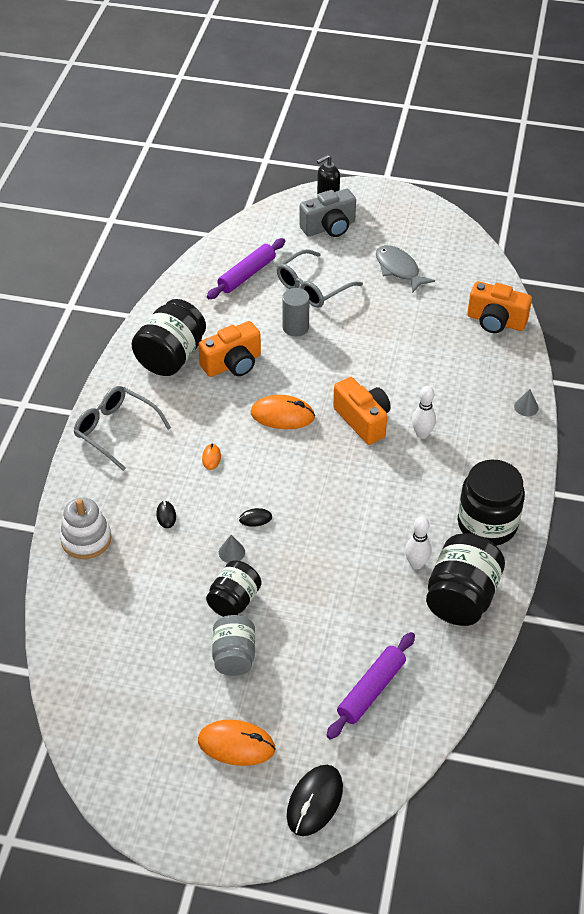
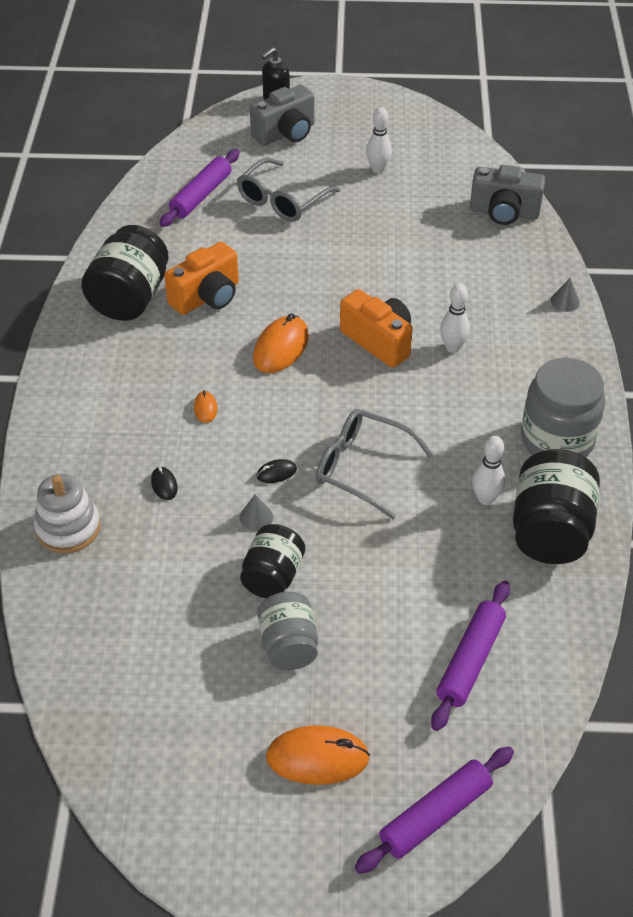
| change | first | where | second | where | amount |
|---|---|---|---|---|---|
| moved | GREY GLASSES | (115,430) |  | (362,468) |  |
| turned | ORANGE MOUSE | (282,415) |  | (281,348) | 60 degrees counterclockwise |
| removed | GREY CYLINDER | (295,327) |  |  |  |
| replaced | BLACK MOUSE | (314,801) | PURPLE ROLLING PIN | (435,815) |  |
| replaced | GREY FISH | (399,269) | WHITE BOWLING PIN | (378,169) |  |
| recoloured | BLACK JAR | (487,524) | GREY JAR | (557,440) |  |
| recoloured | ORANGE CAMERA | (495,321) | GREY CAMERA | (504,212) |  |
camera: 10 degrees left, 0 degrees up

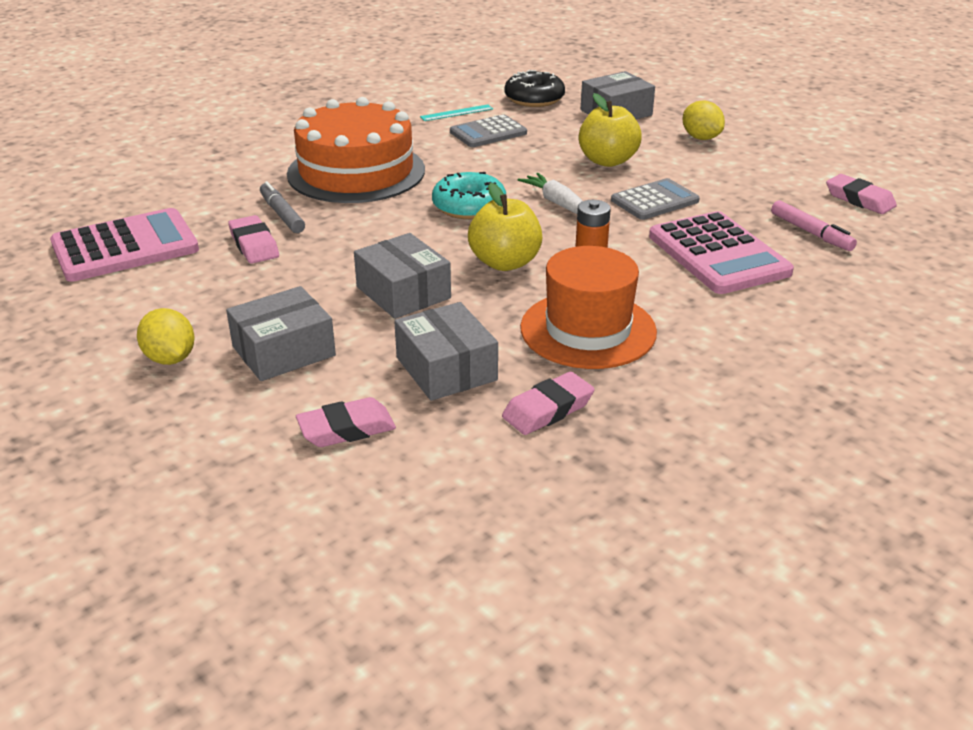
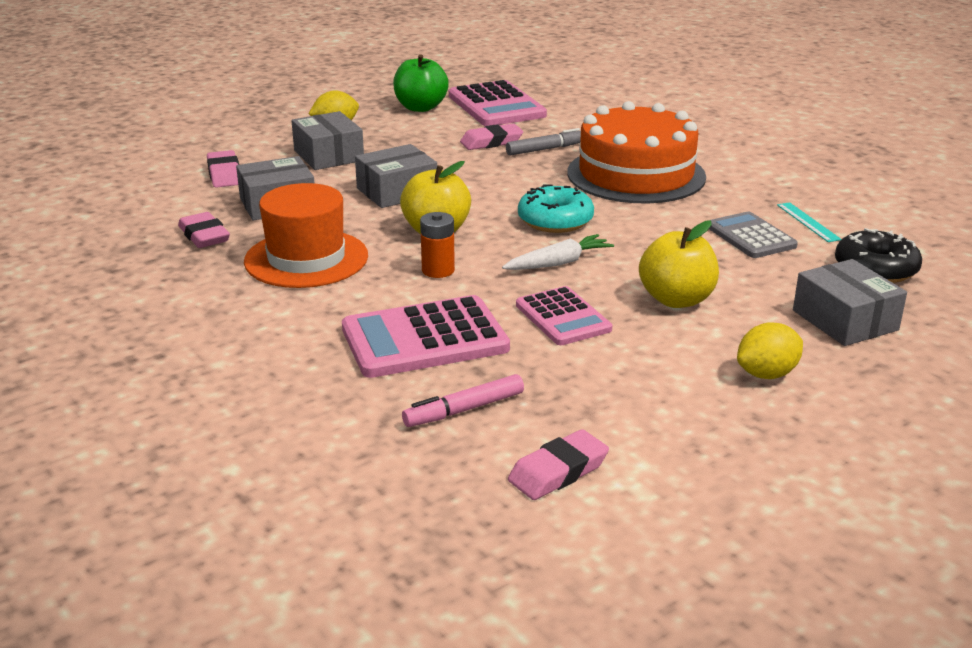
| change | first | where | second | where | amount |
|---|---|---|---|---|---|
| recoloured | GREY CALCULATOR | (655,201) | PINK CALCULATOR | (563,317) |  |
| added |  |  | GREEN APPLE | (420,108) |  |
camera: 95 degrees right, 5 degrees down

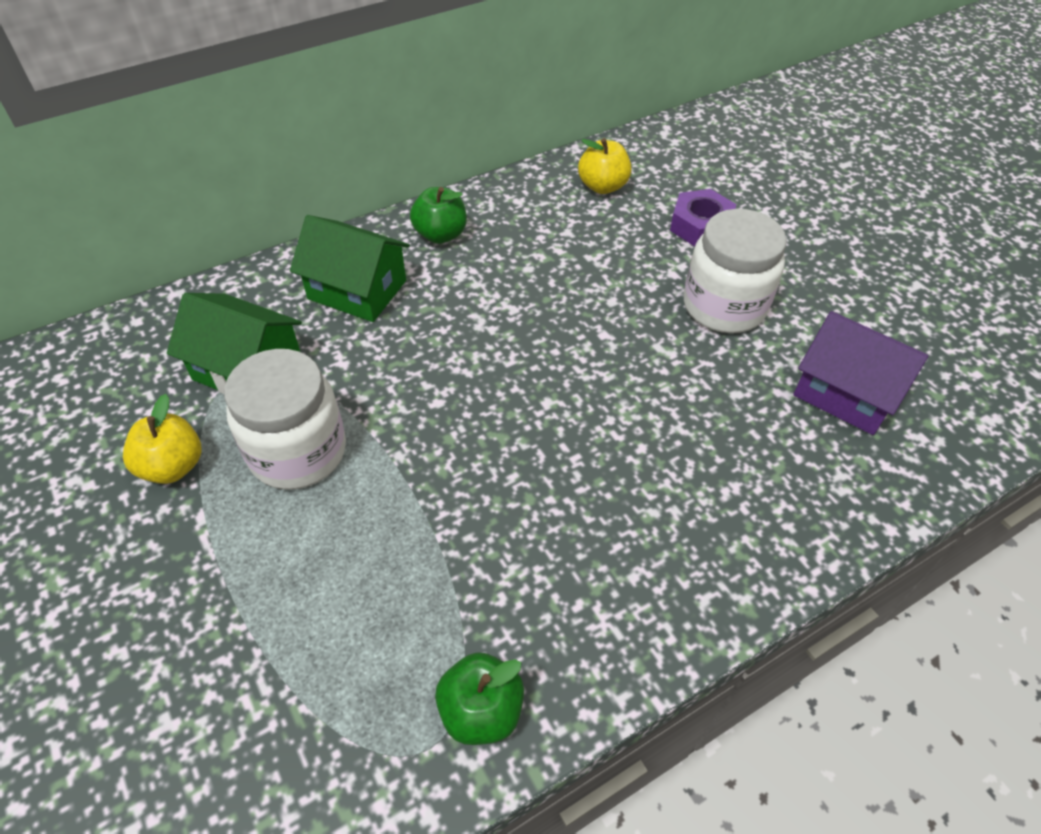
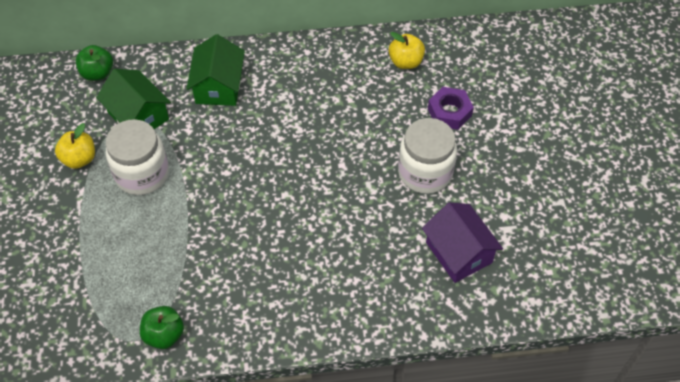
| change | first | where | second | where | amount |
|---|---|---|---|---|---|
| turned | GREEN HOUSE | (357,290) |  | (218,86) | 45 degrees clockwise |
| moved | GREEN APPLE | (440,234) |  | (97,73) |  |
camera: 25 degrees right, 5 degrees up

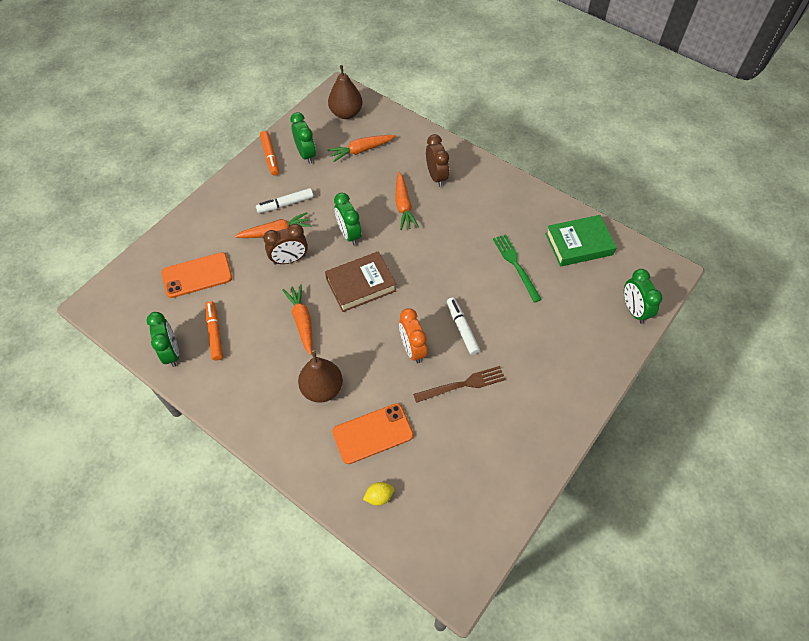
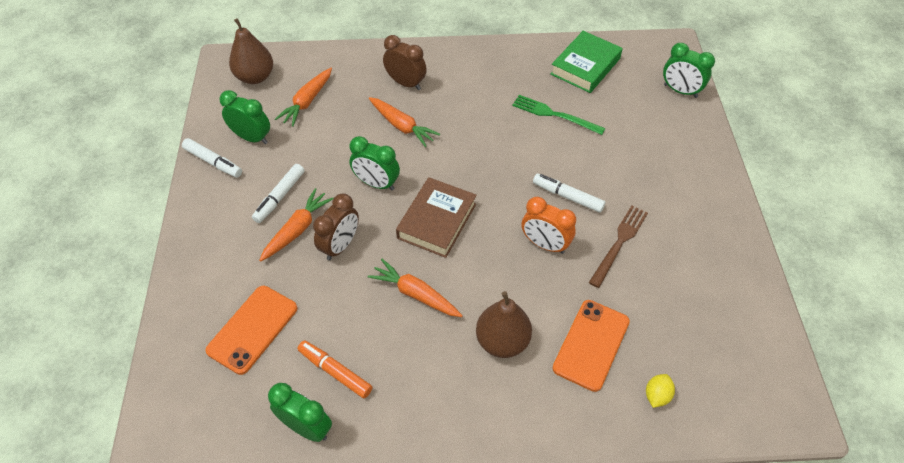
| change | first | where | second | where | amount |
|---|---|---|---|---|---|
| recoloured | ORANGE MARKER | (270,156) | WHITE MARKER | (213,162) |  |
camera: 40 degrees left, 5 degrees down

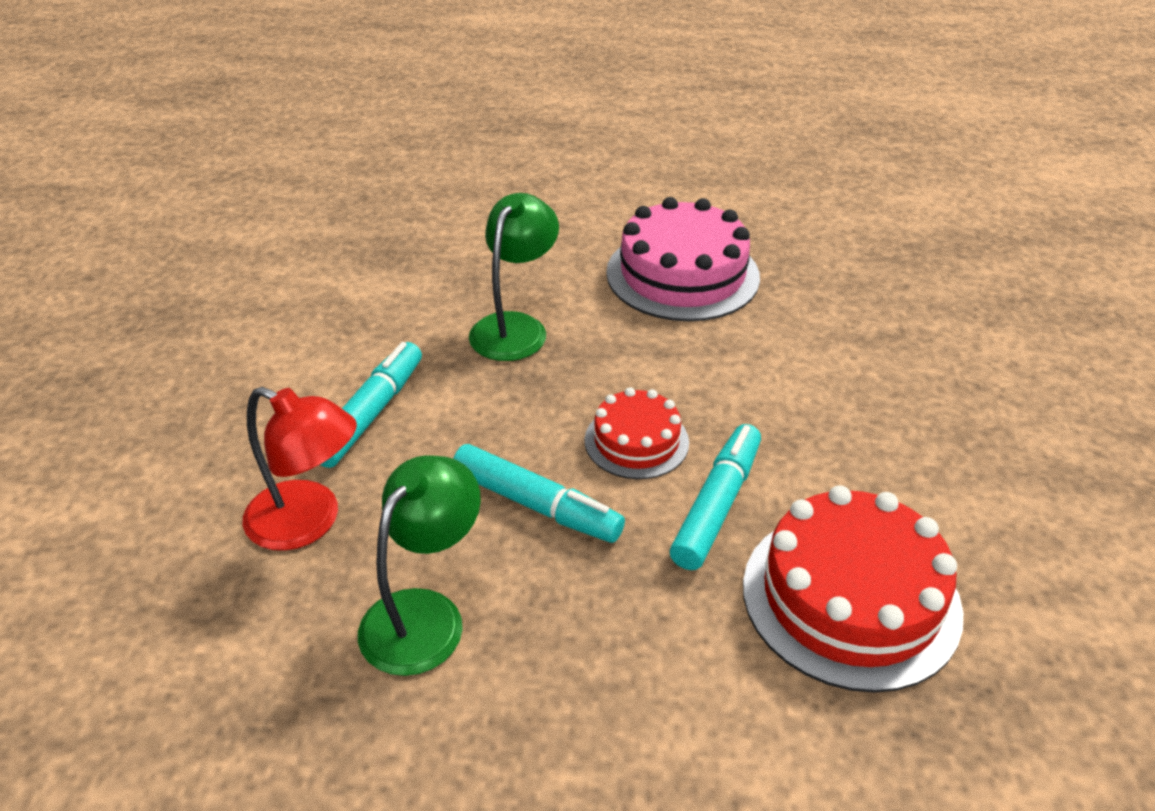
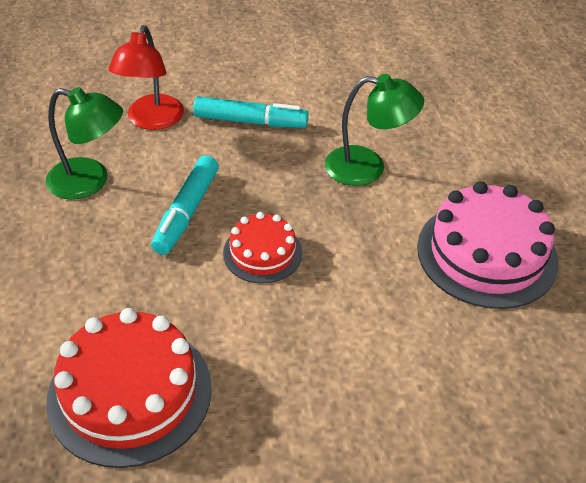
| change | first | where | second | where | amount |
|---|---|---|---|---|---|
| removed | TURQUOISE MARKER | (717,505) |  |  |  |
camera: 75 degrees right, 5 degrees up

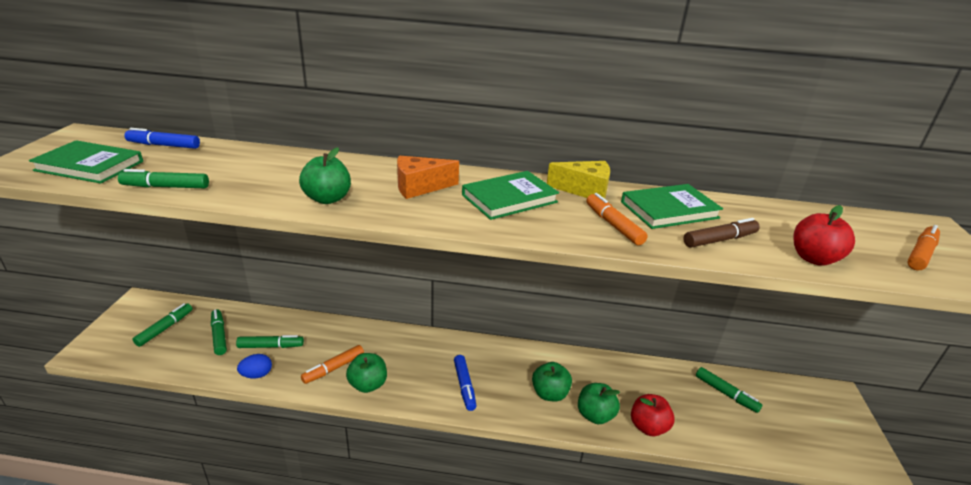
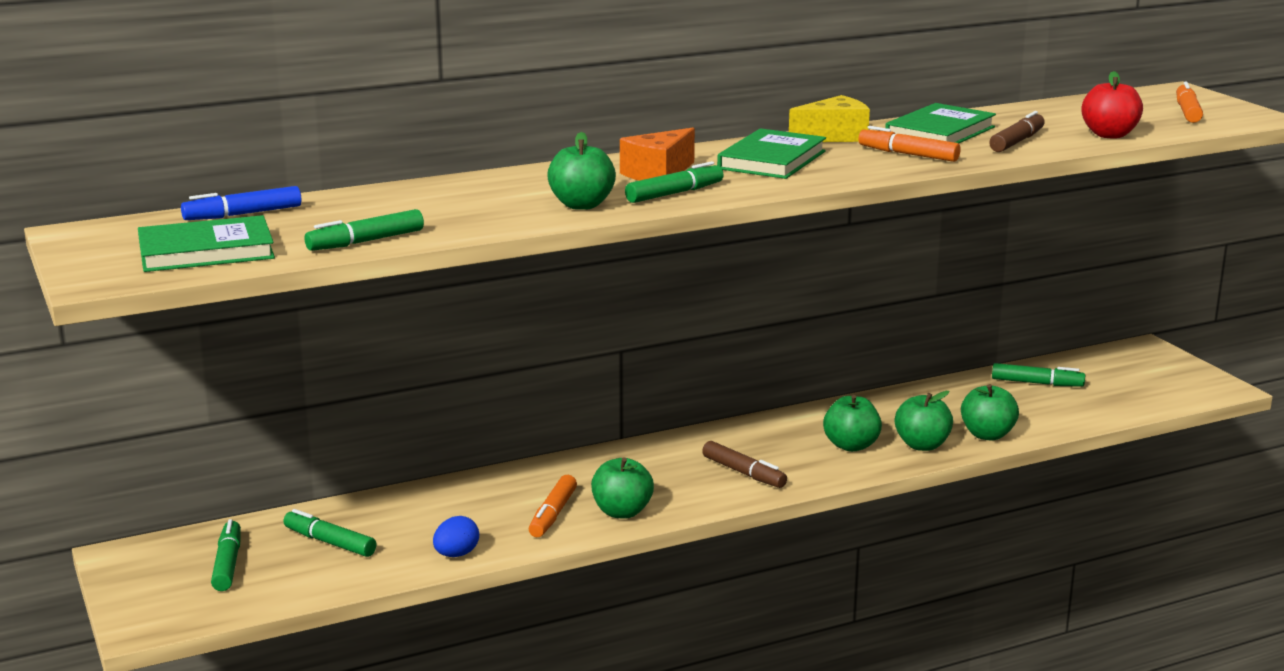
| change | first | where | second | where | amount |
|---|---|---|---|---|---|
| moved | GREEN MARKER | (271,346) |  | (674,193) |  |
| recoloured | BLUE MARKER | (464,386) | BROWN MARKER | (744,473) |  |
| recoloured | RED APPLE | (648,427) | GREEN APPLE | (987,435) |  |
camera: 30 degrees left, 10 degrees down

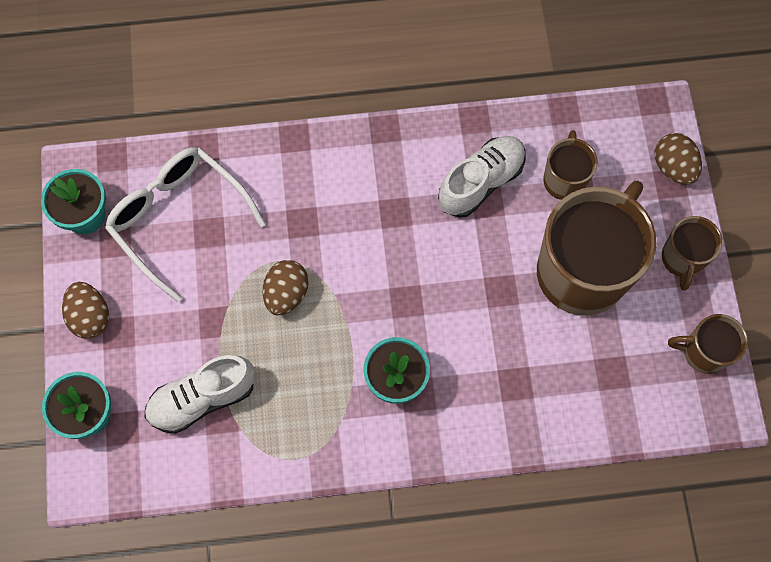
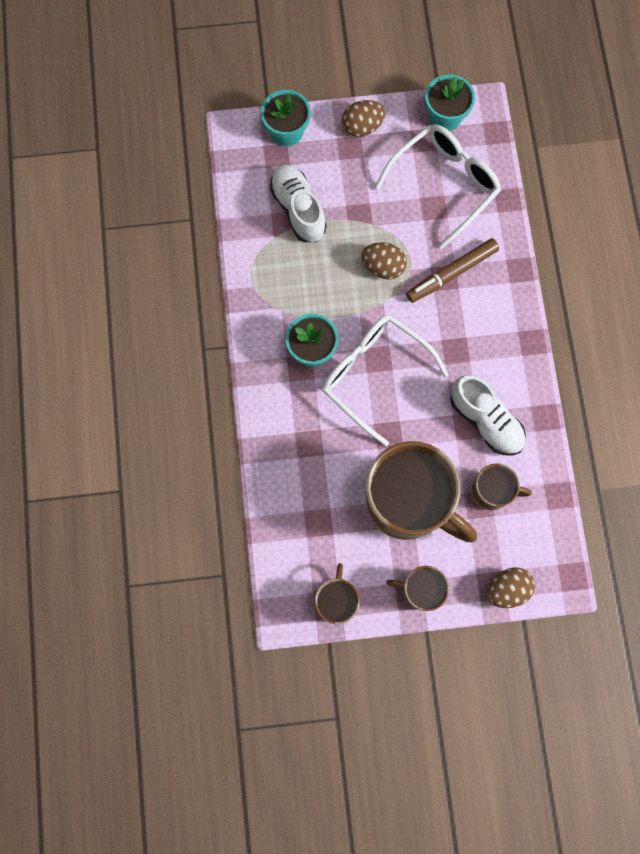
| change | first | where | second | where | amount |
|---|---|---|---|---|---|
| added |  |  | WHITE GLASSES | (374,375) |  |
| added |  |  | BROWN MARKER | (451,273) |  |
camera: 90 degrees right, 5 degrees up

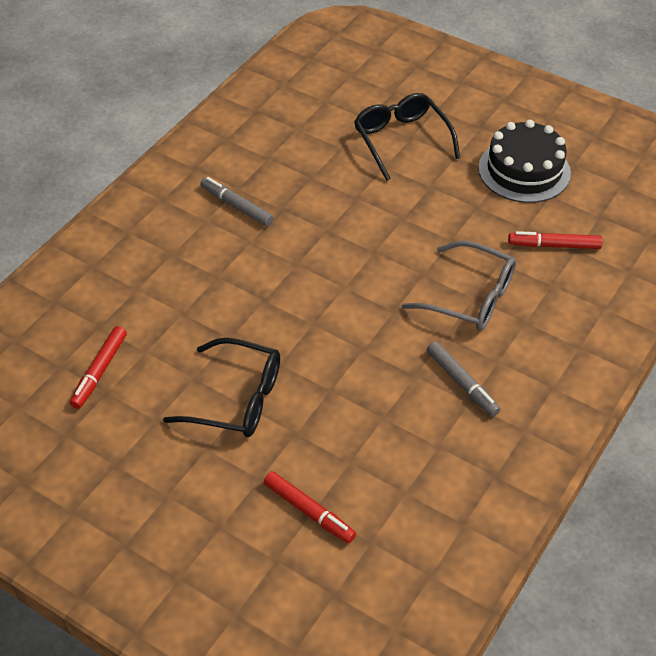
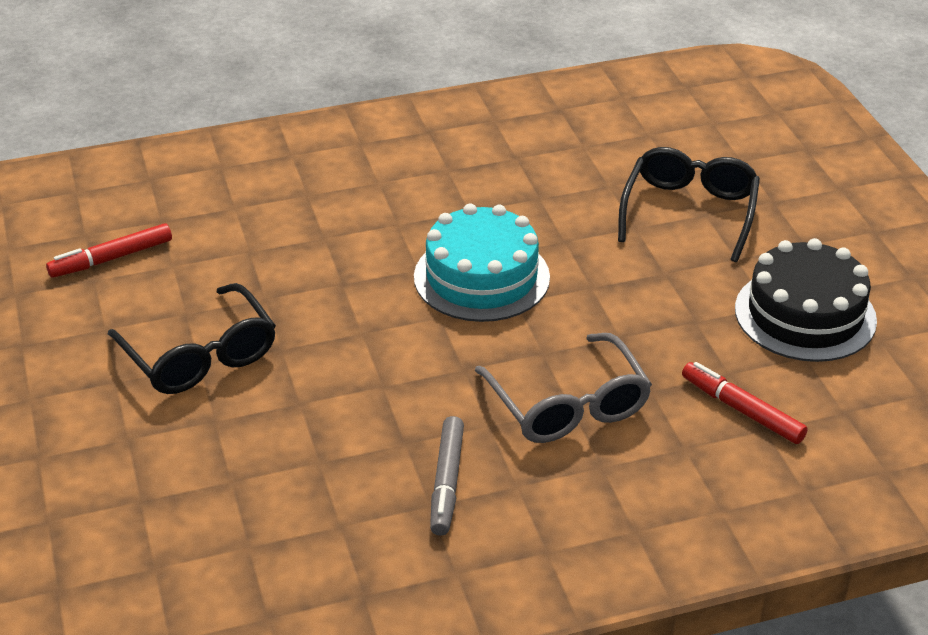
| change | first | where | second | where | amount |
|---|---|---|---|---|---|
| removed | GREY MARKER | (236,206) |  |  |  |
| removed | RED MARKER | (309,511) |  |  |  |
| added |  |  | TURQUOISE CAKE | (481,277) |  |
camera: 40 degrees right, 10 degrees down

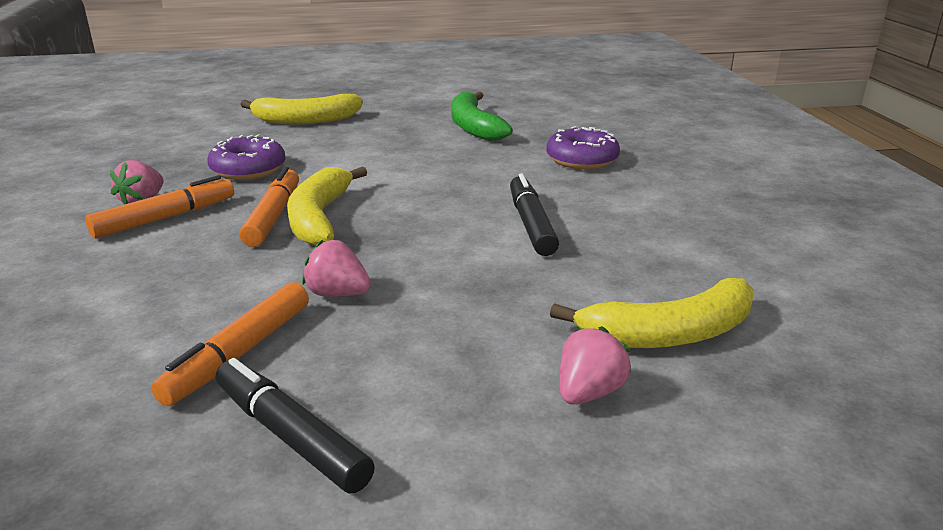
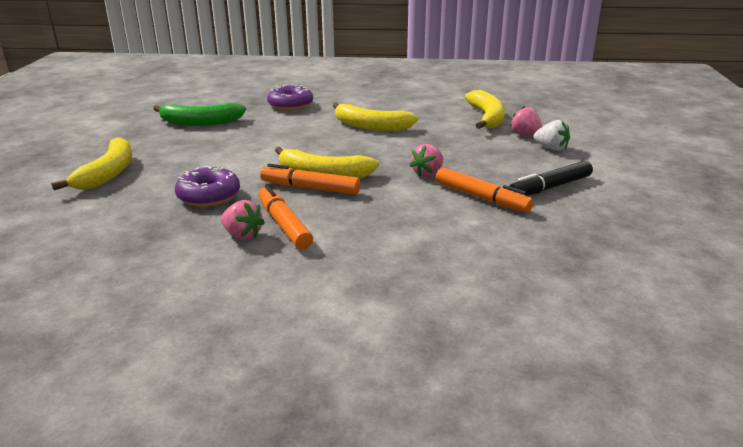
| change | first | where | second | where | amount |
|---|---|---|---|---|---|
| replaced | BLACK MARKER | (531,225) | YELLOW BANANA | (370,126) |  |
| added |  |  | WHITE STRAWBERRY | (551,148) |  |
camera: 75 degrees left, 0 degrees up

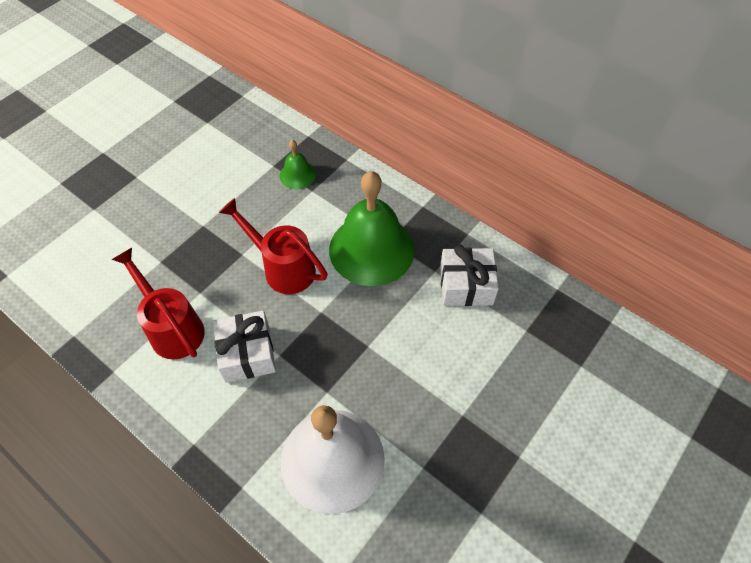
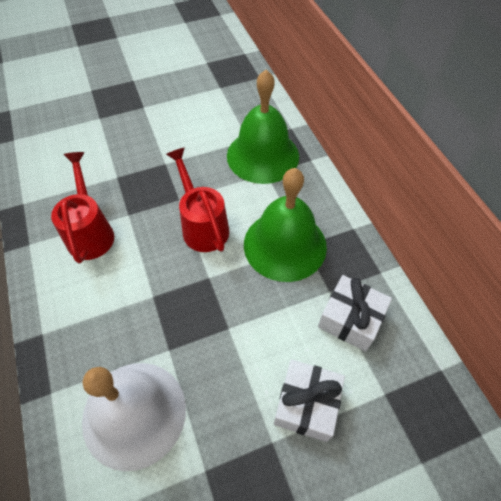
| change | first | where | second | where | amount |
|---|---|---|---|---|---|
| moved | WHITE GIFT | (247,353) |  | (306,404) |  |
| resized | GREEN BELL | (297,175) |  | (262,155) | x2.17 |
camera: 30 degrees right, 0 degrees up

